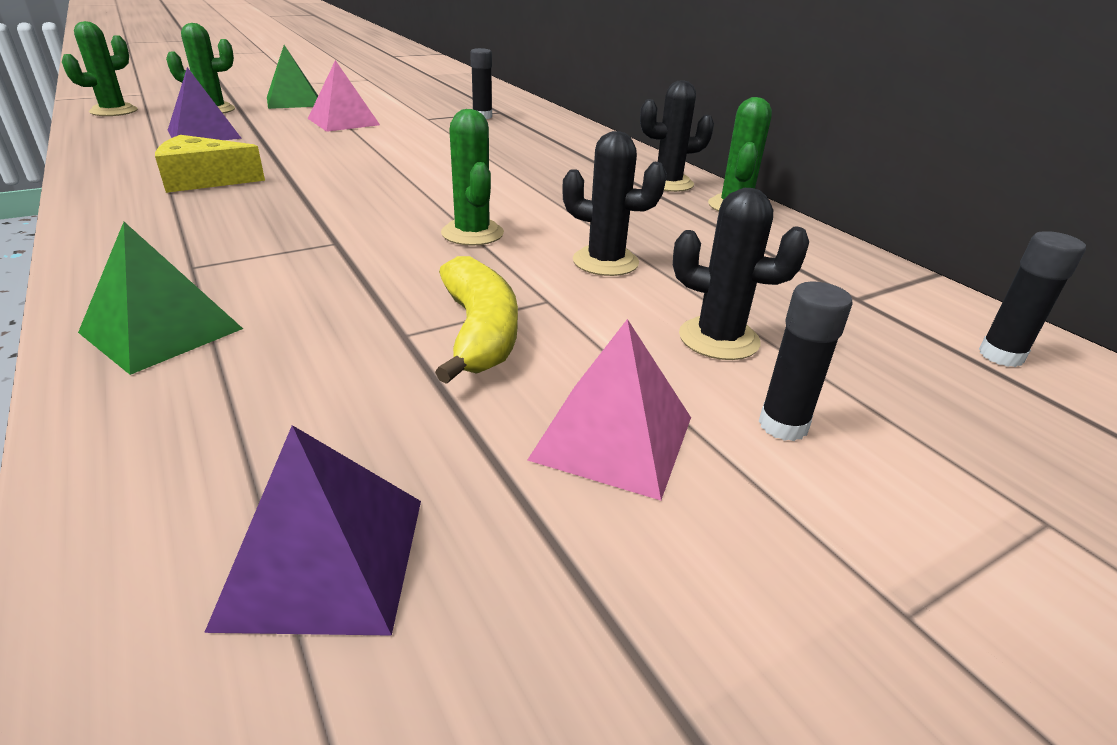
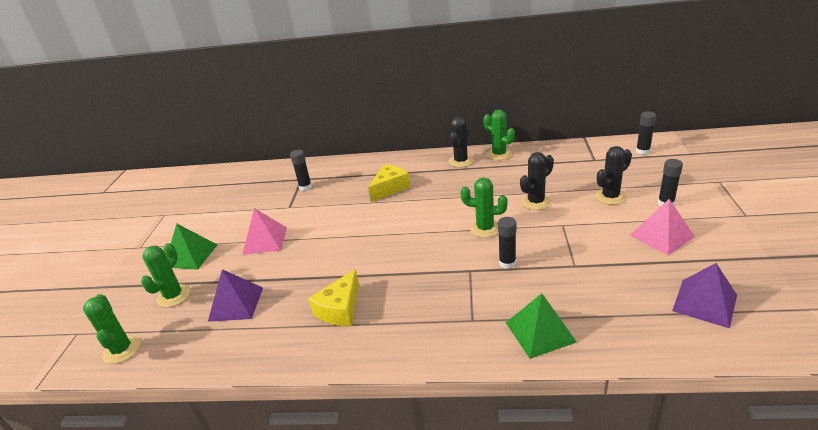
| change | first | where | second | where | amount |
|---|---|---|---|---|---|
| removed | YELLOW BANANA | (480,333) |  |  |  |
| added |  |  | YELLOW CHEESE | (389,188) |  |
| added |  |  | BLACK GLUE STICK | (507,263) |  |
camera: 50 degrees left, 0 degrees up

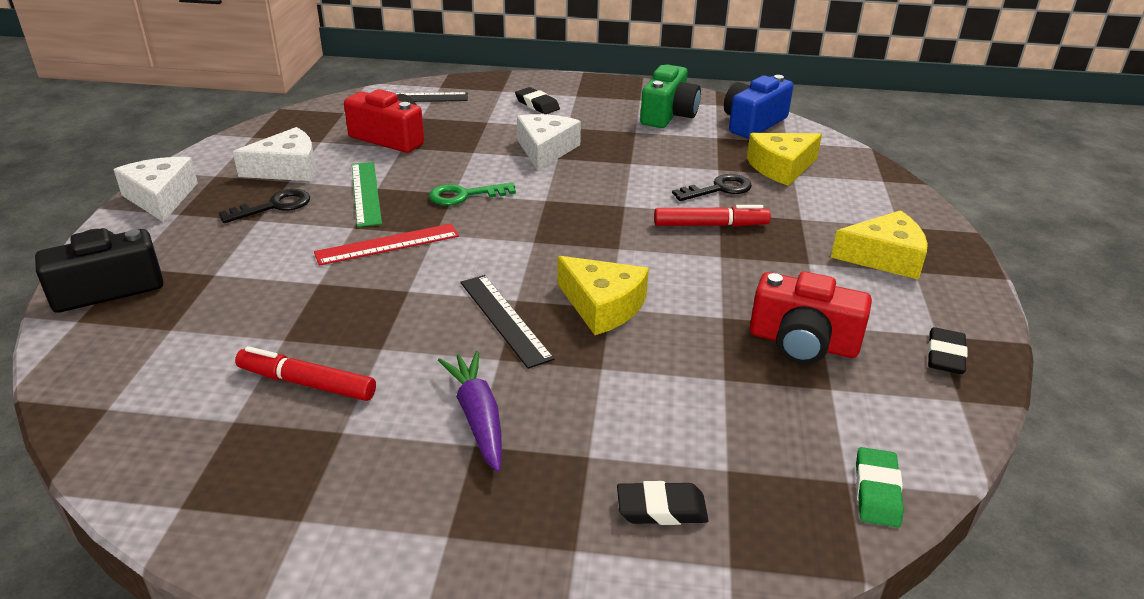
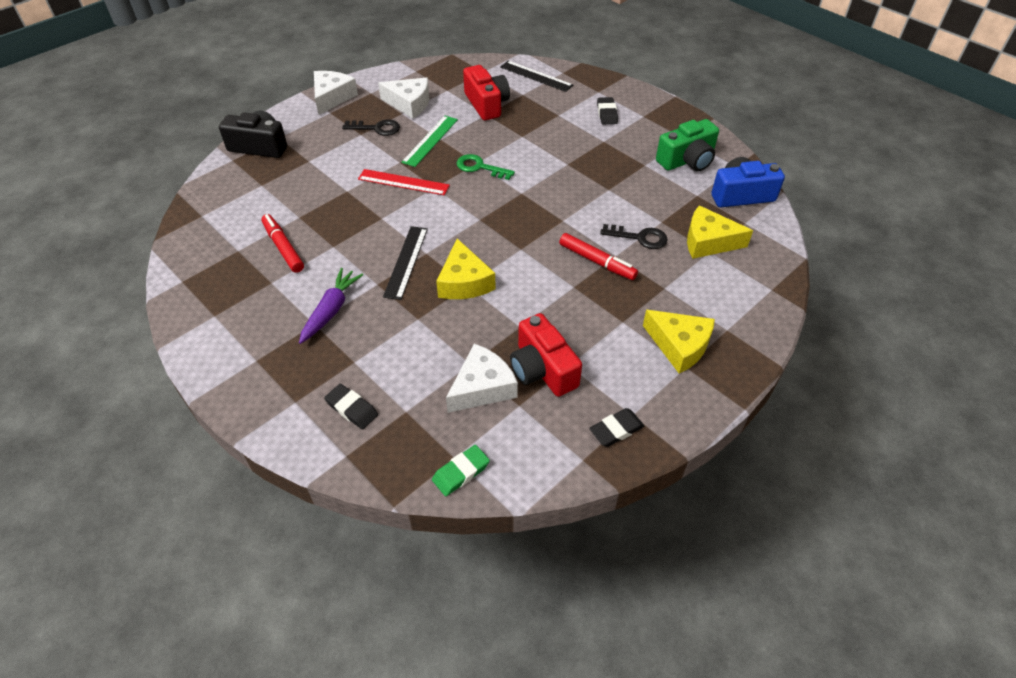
| change | first | where | second | where | amount |
|---|---|---|---|---|---|
| moved | WHITE CHEESE | (545,150) |  | (482,387) |  |
camera: 40 degrees right, 15 degrees up

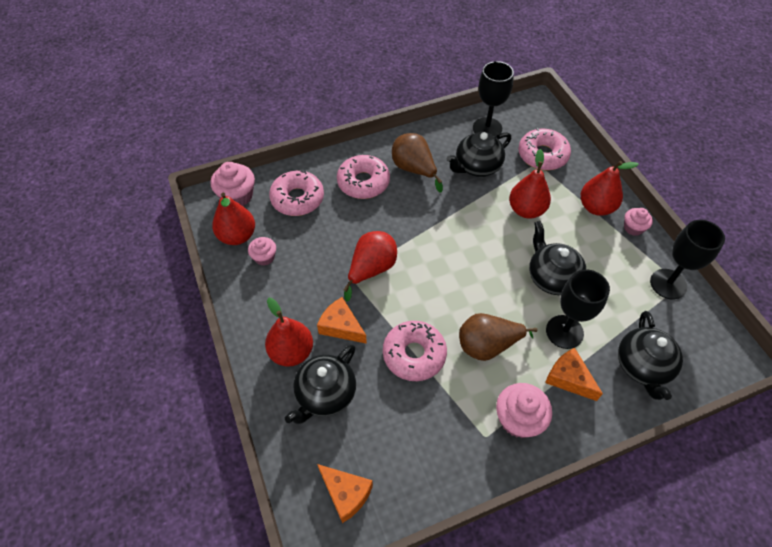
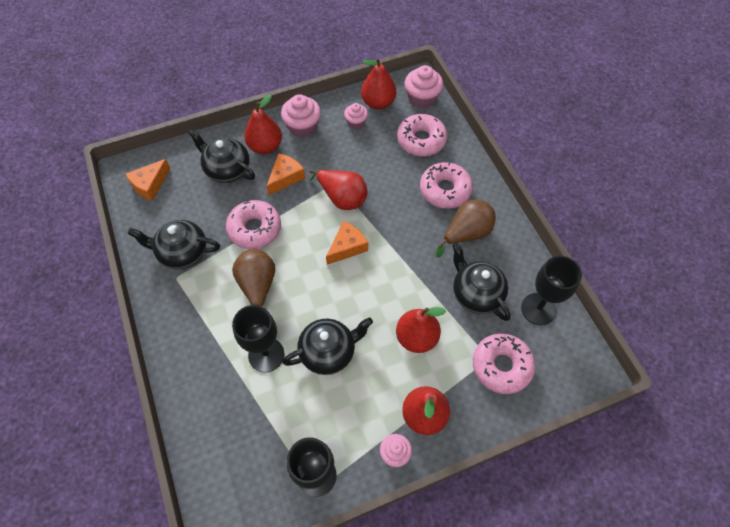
| change | first | where | second | where | amount |
|---|---|---|---|---|---|
| moved | PINK CUPCAKE | (518,419) |  | (302,127) |  |
| moved | ORANGE CHEESE | (568,378) |  | (347,247) |  |
| moved | BLACK TEAPOT | (642,366) |  | (182,252) |  |
camera: 90 degrees right, 5 degrees up

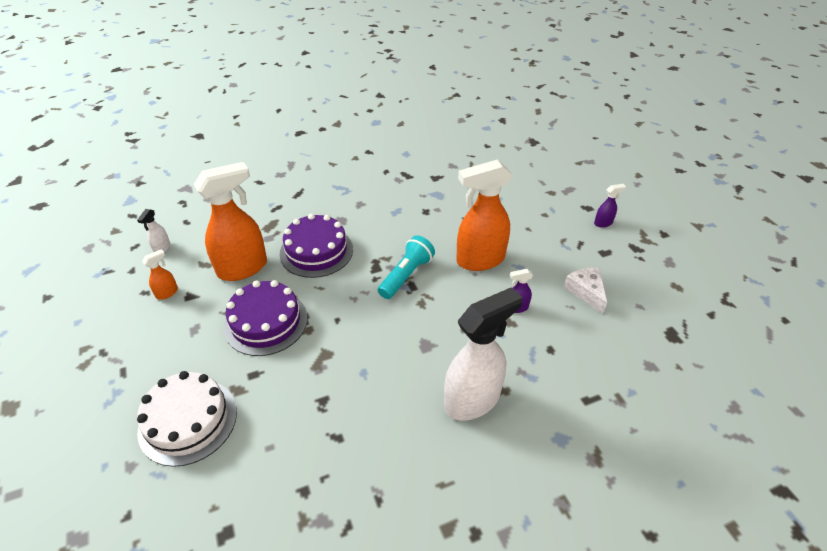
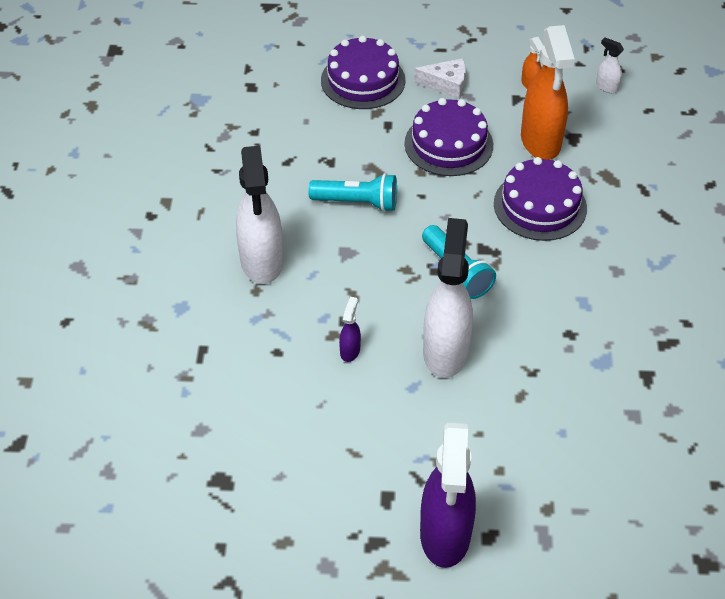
| change | first | where | second | where | amount |
|---|---|---|---|---|---|
| recoloured | WHITE CAKE | (188,421) | PURPLE CAKE | (363,80) |  |
| recoloured | ORANGE SPRAY BOTTLE | (479,260) | WHITE SPRAY BOTTLE | (445,351) |  |
| moved | WHITE CHEESE | (586,291) |  | (446,84) |  |
| resized | PURPLE SPRAY BOTTLE | (603,223) |  | (445,535) | x2.34 |
| added |  |  | TURQUOISE FLASHLIGHT | (357,202) |  |
camera: 115 degrees right, 5 degrees up

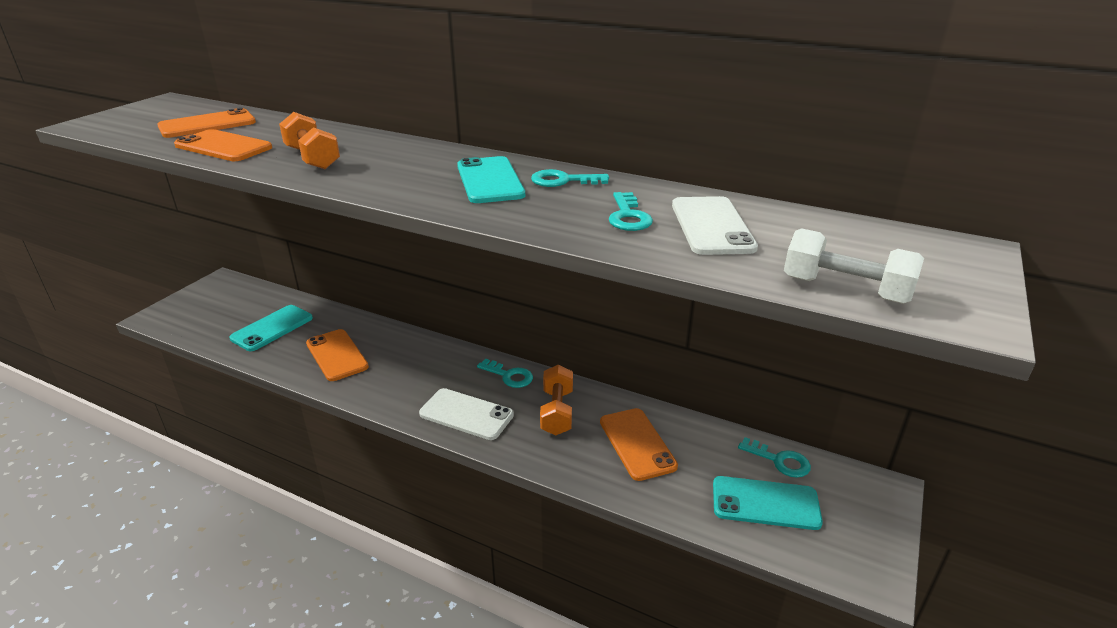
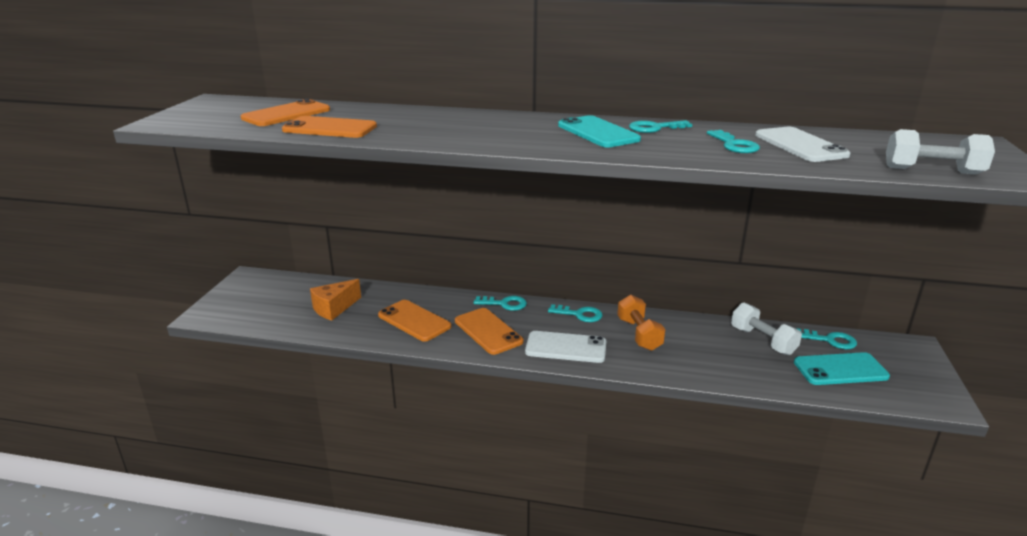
| change | first | where | second | where | amount |
|---|---|---|---|---|---|
| replaced | TURQUOISE PHONE | (272,328) | ORANGE CHEESE | (334,308) |  |
| removed | ORANGE DUMBBELL | (312,158) |  |  |  |
| moved | ORANGE PHONE | (637,444) |  | (488,331) |  |
| added |  |  | TURQUOISE KEY | (504,304) |  |
| added |  |  | WHITE DUMBBELL | (762,341) |  |
camera: 15 degrees left, 5 degrees down

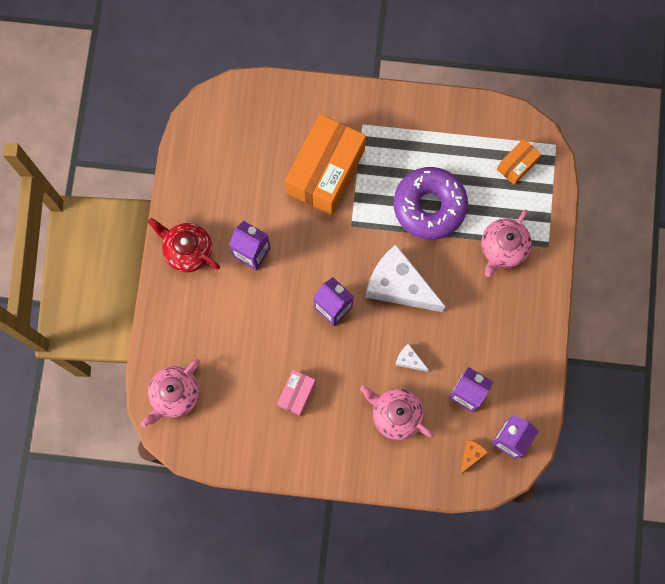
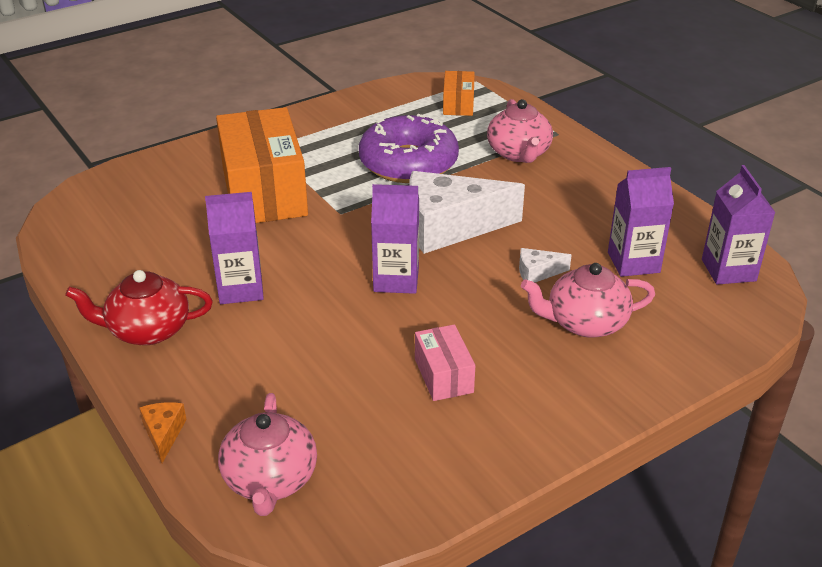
| change | first | where | second | where | amount |
|---|---|---|---|---|---|
| moved | ORANGE CHEESE | (471,455) |  | (163,434) |  |
camera: 40 degrees left, 40 degrees down

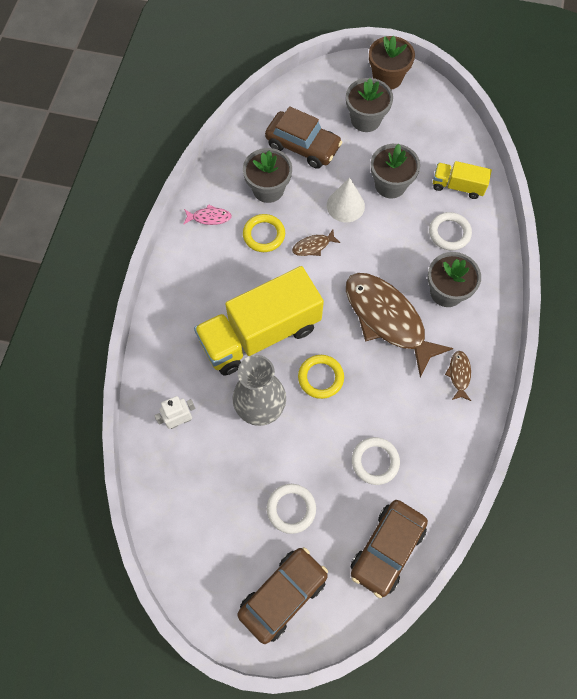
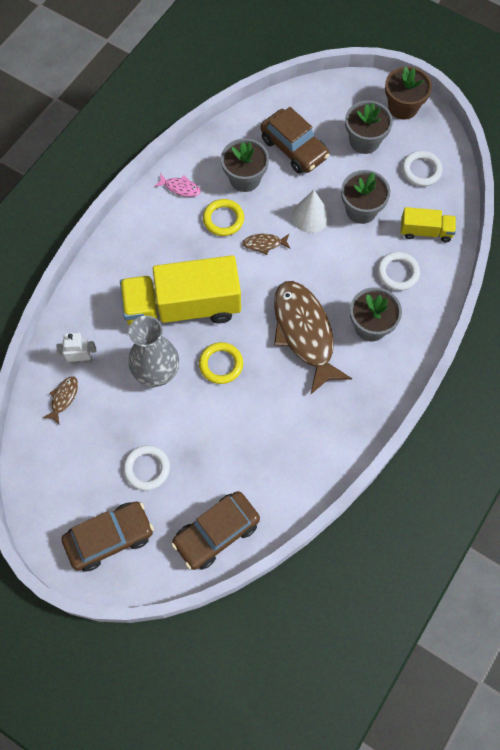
| change | first | where | second | where | amount |
|---|---|---|---|---|---|
| moved | WHITE RING | (375,461) |  | (421,170) |  |
| turned | YELLOW TRUCK | (457,186) |  | (425,231) | 150 degrees clockwise |
| moved | BROWN FISH | (459,374) |  | (63,398) |  |
camera: 20 degrees right, 0 degrees up

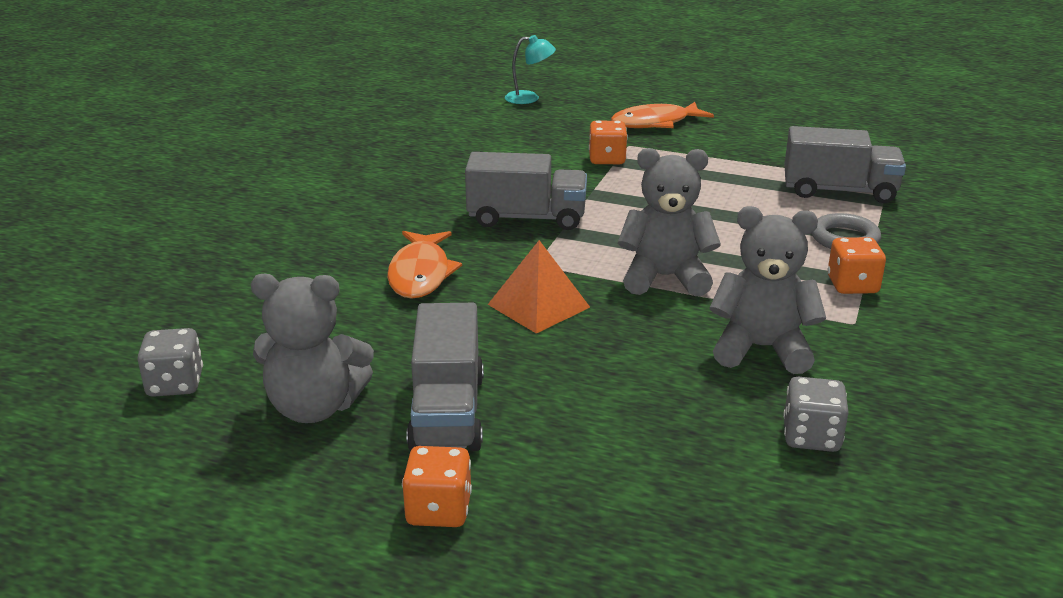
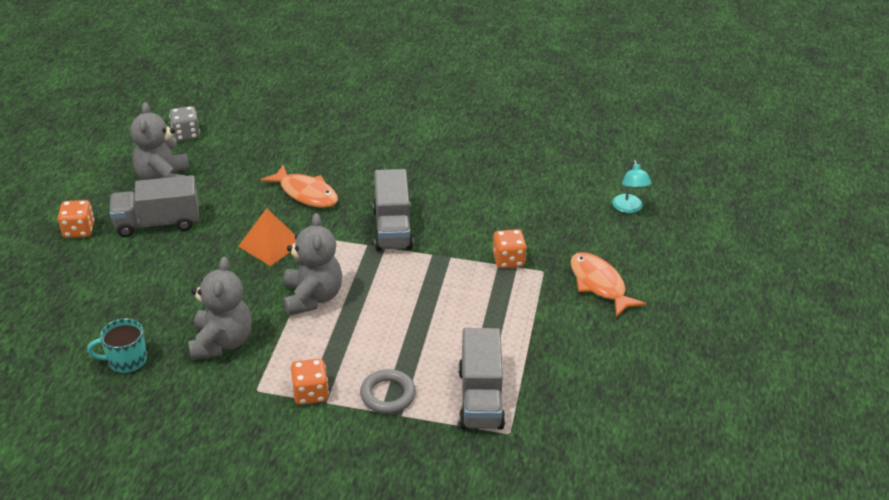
| change | first | where | second | where | amount |
|---|---|---|---|---|---|
| turned | ORANGE FISH | (420,274) |  | (306,193) | 135 degrees counterclockwise |
| replaced | GREY DICE | (811,437) | TURQUOISE MUG | (126,360) |  |
camera: 80 degrees right, 10 degrees up

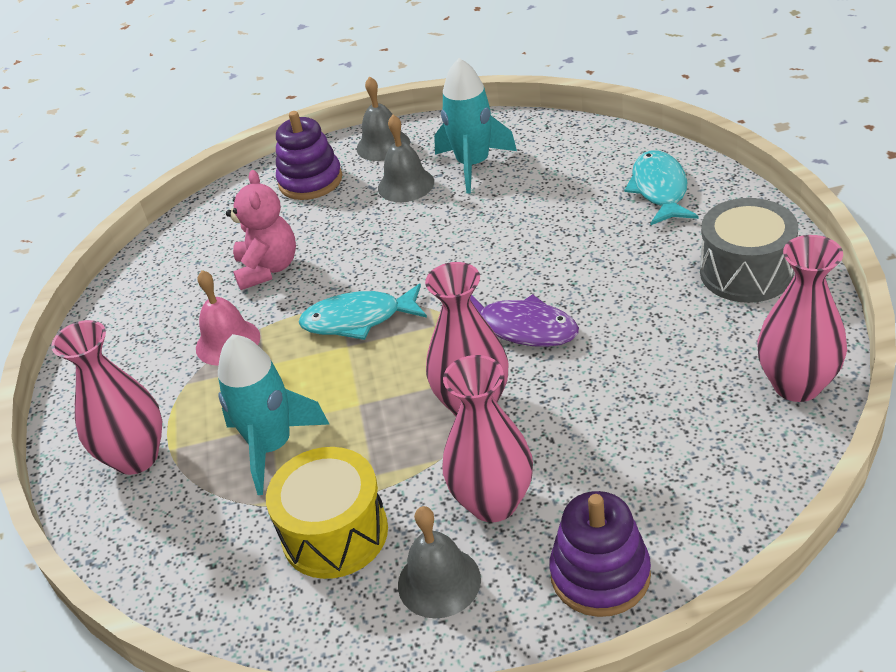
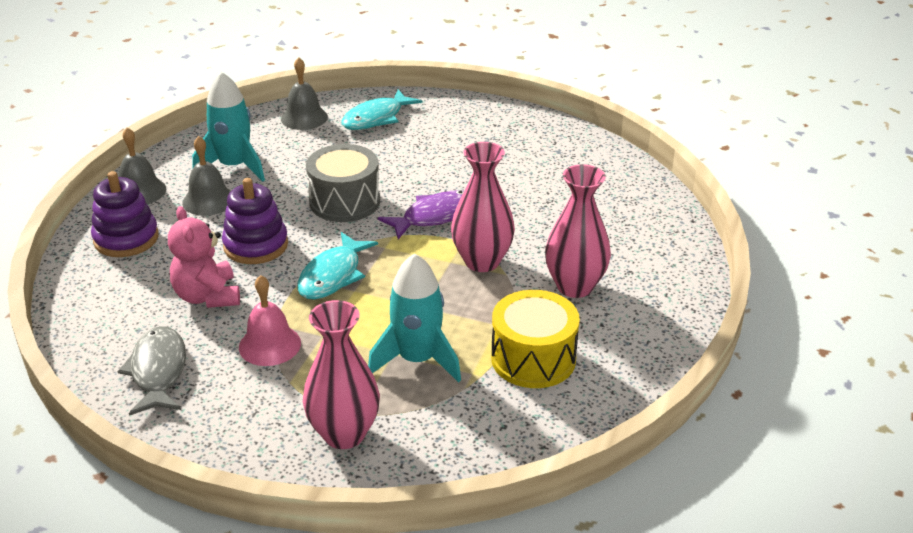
| change | first | where | second | where | amount |
|---|---|---|---|---|---|
| turned | PINK TEDDY BEAR | (268,269) |  | (207,296) | 135 degrees counterclockwise |
| moved | GREY BELL | (439,581) |  | (304,118) |  |
| moved | PURPLE STACKING TOY | (600,575) |  | (256,245) |  |
| turned | TURQUOISE FISH | (660,190) |  | (376,118) | 75 degrees counterclockwise |
| moved | GREY DRUM | (746,272) |  | (345,201) |  |
| removed | PINK VASE | (797,385) |  |  |  |
| added |  |  | GREY FISH | (158,371) |  |
camera: 65 degrees left, 5 degrees down

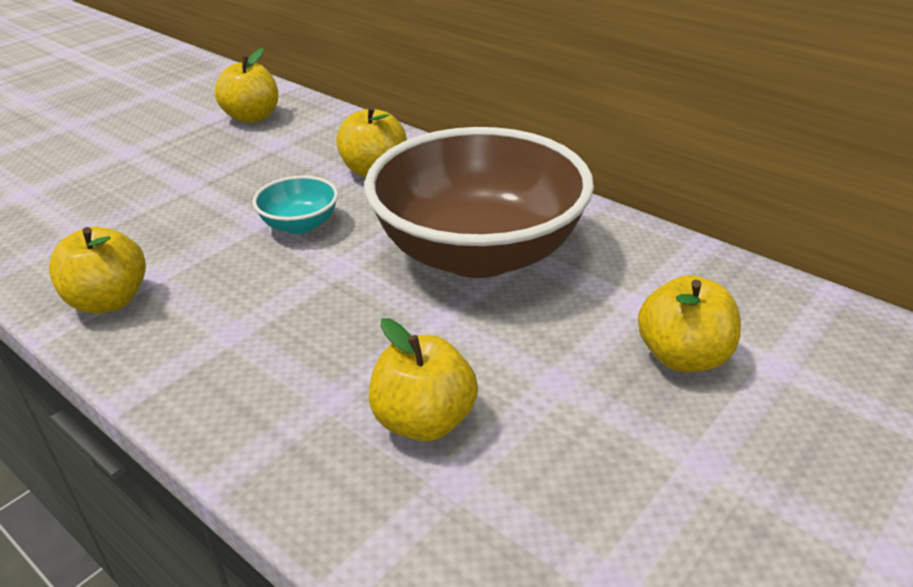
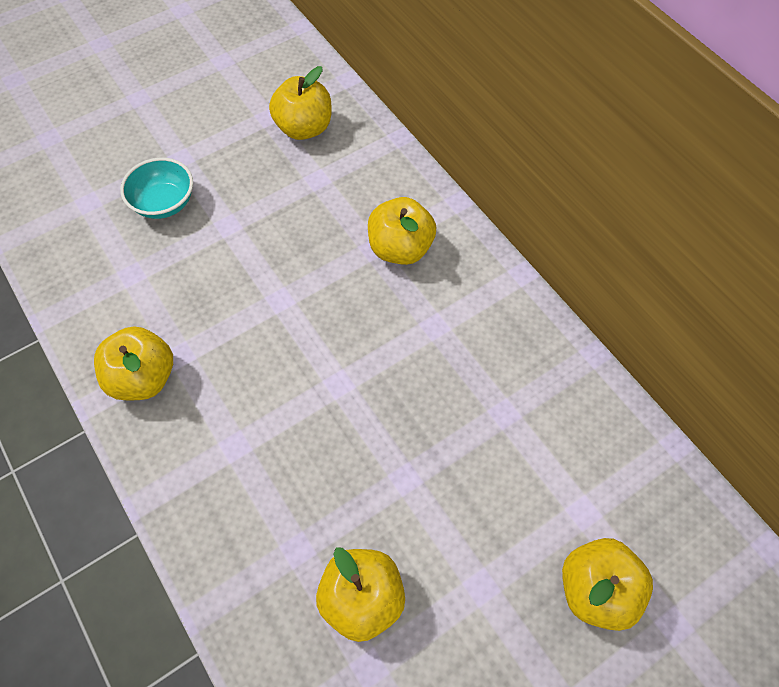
| change | first | where | second | where | amount |
|---|---|---|---|---|---|
| moved | TURQUOISE BOWL | (300,225) |  | (164,203) |  |
| removed | BROWN BOWL | (478,252) |  |  |  |
camera: 15 degrees right, 25 degrees up

